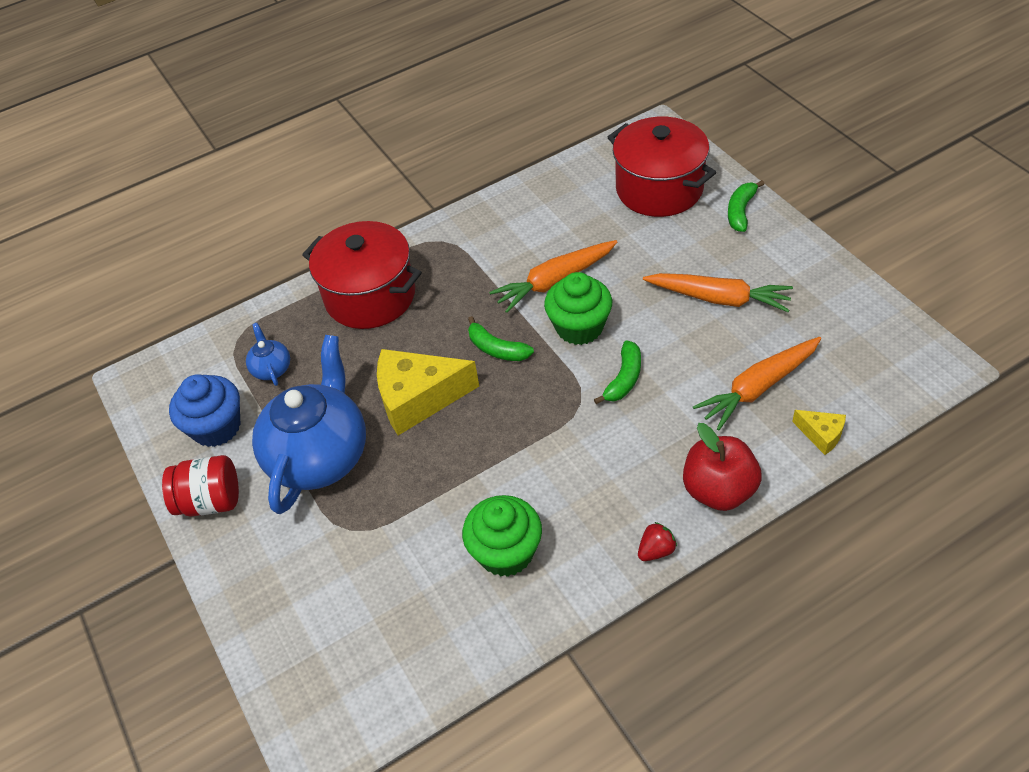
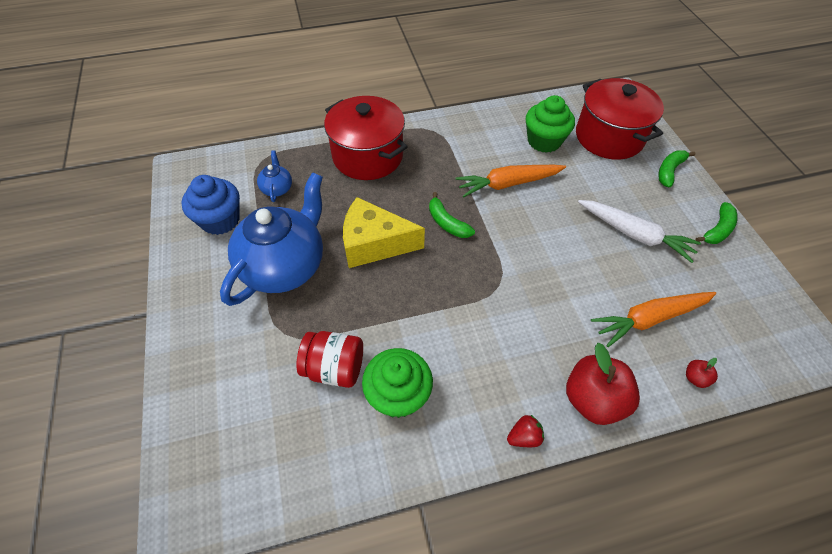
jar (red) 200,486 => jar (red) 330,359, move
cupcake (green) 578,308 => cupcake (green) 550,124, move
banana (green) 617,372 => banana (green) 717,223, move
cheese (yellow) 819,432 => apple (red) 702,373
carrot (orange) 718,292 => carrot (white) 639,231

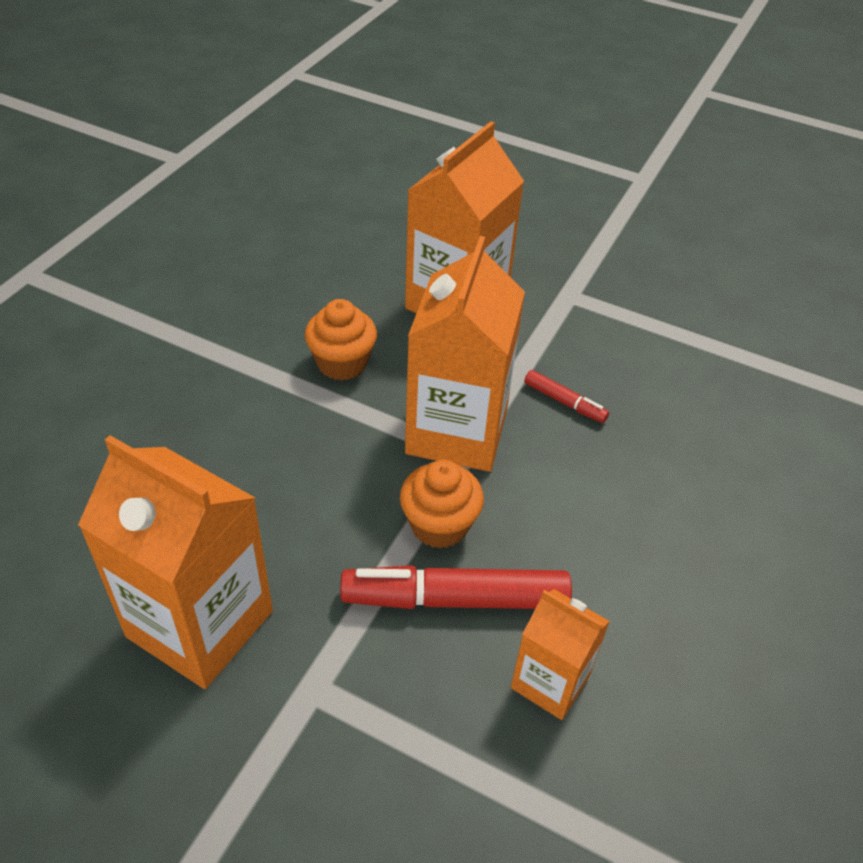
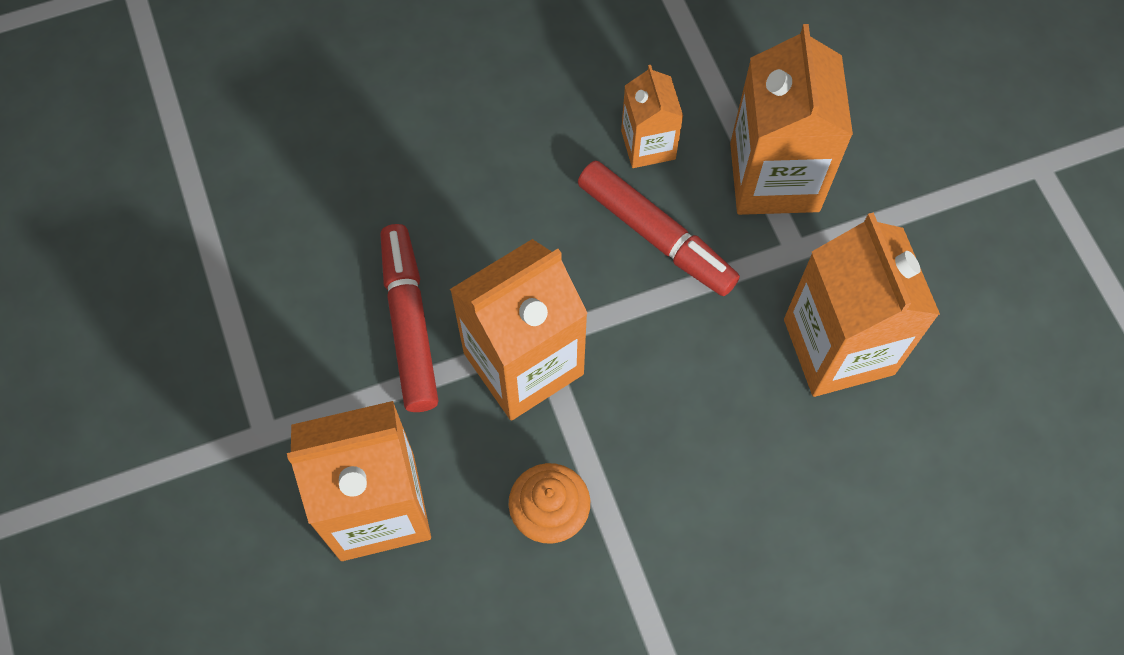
cupcake (orange) 442,504 => nothing
nothing => carton (orange) 791,119
marker (red) 566,396 => marker (red) 409,318, x2.04

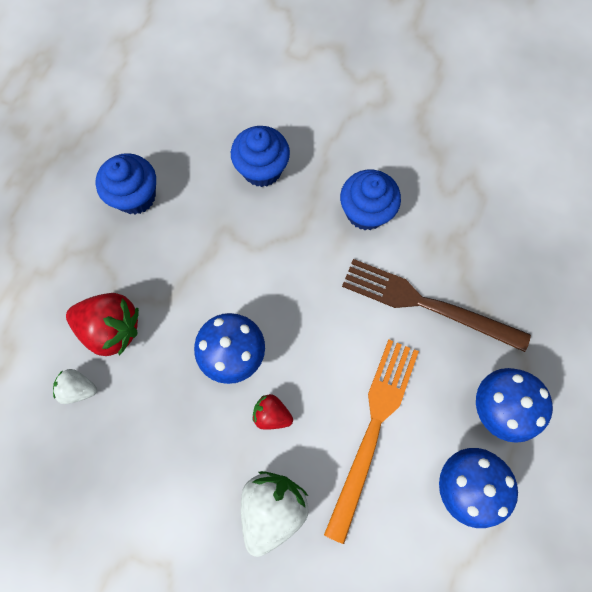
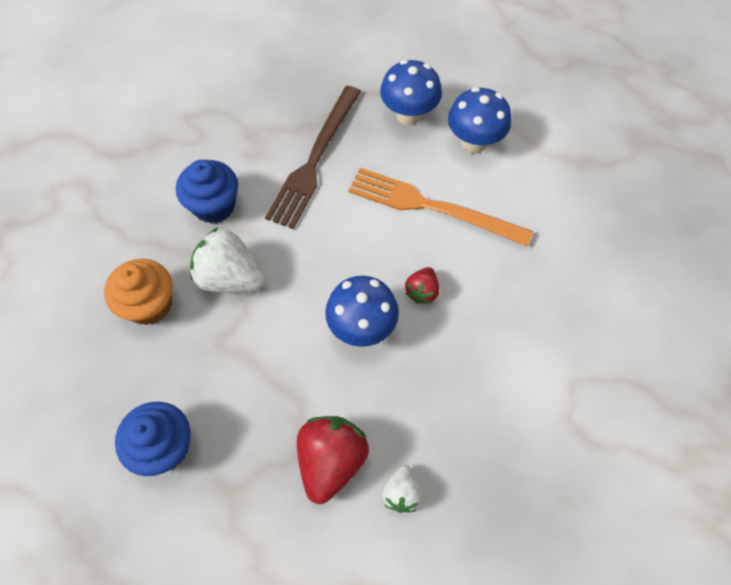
strawberry (white) 275,514 => strawberry (white) 227,260, move
cupcake (blue) 260,156 => cupcake (orange) 138,292

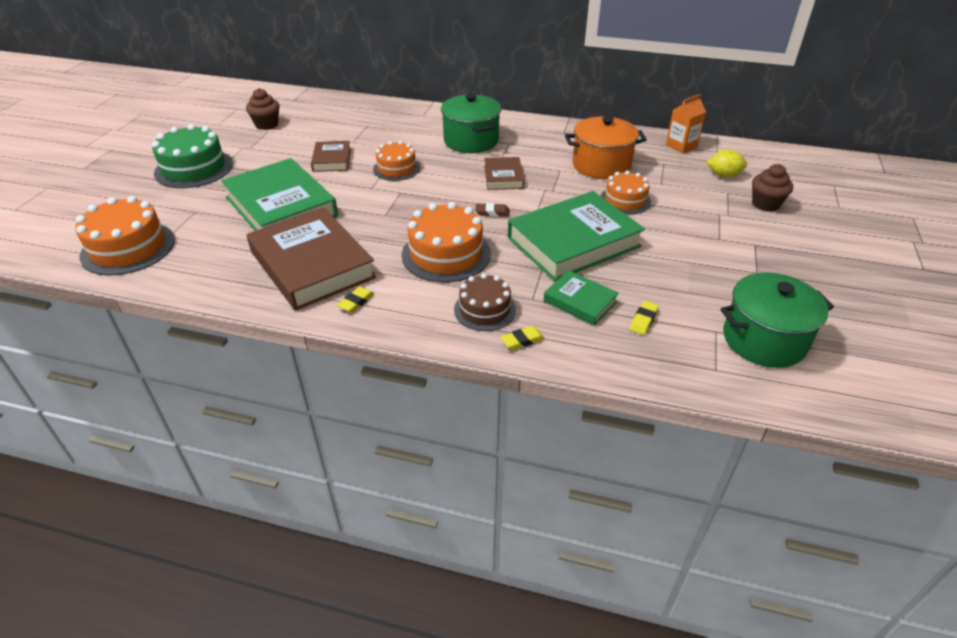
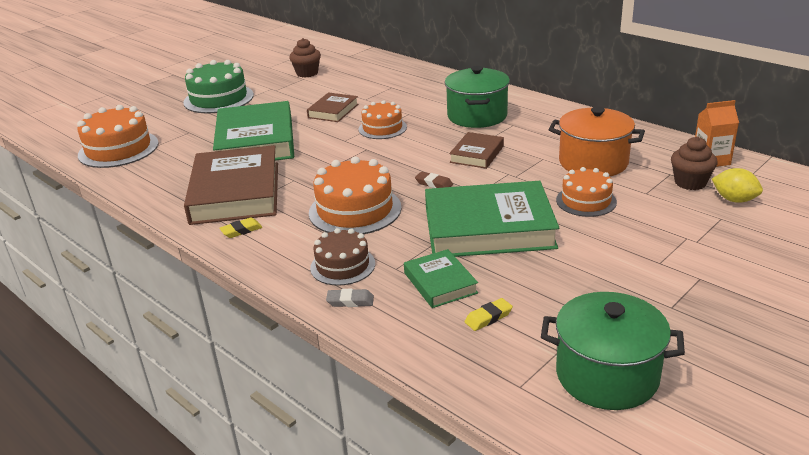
cupcake (brown) 772,188 => cupcake (brown) 694,163, move
eraser (yellow) 523,338 => eraser (grey) 350,298

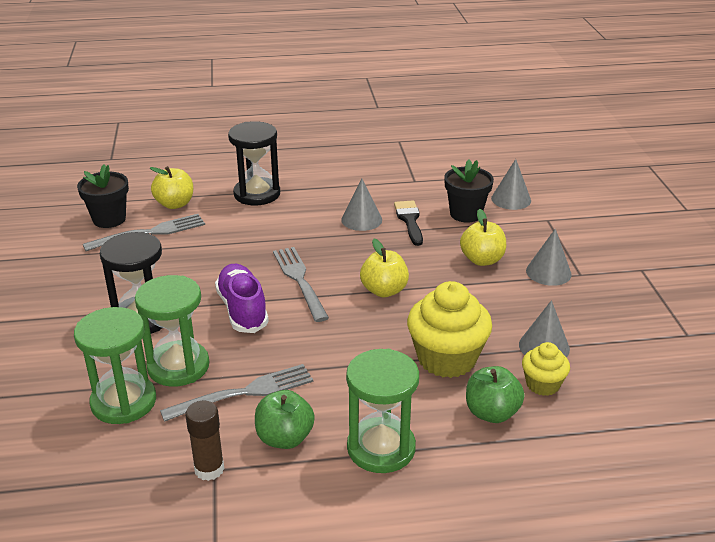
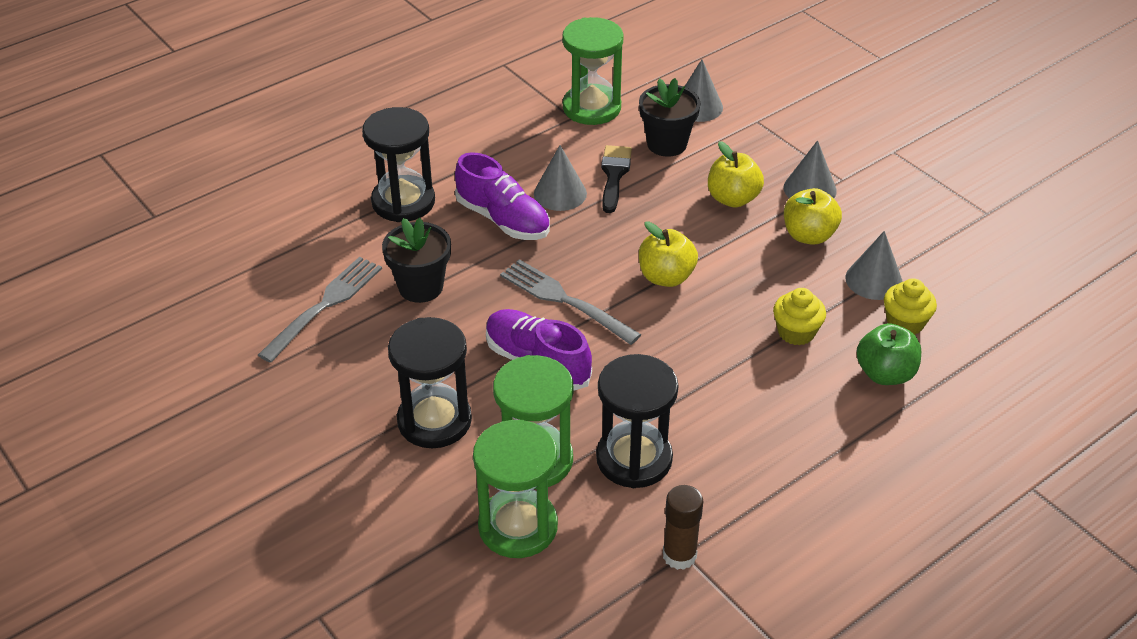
apple (green) 285,419 => nothing
nothing => shoe (purple) 502,196
flower pot (black) 103,196 => flower pot (black) 416,260, move
apple (yellow) 171,187 => apple (yellow) 813,216, move
hourglass (green) 382,411 => hourglass (green) 593,71, move
fork (grey) 236,393 => hourglass (black) 637,421
brush (black) 408,223 => brush (black) 616,179, 45 degrees clockwise
cupcake (yellow) 449,329 => cupcake (yellow) 799,316, x0.55

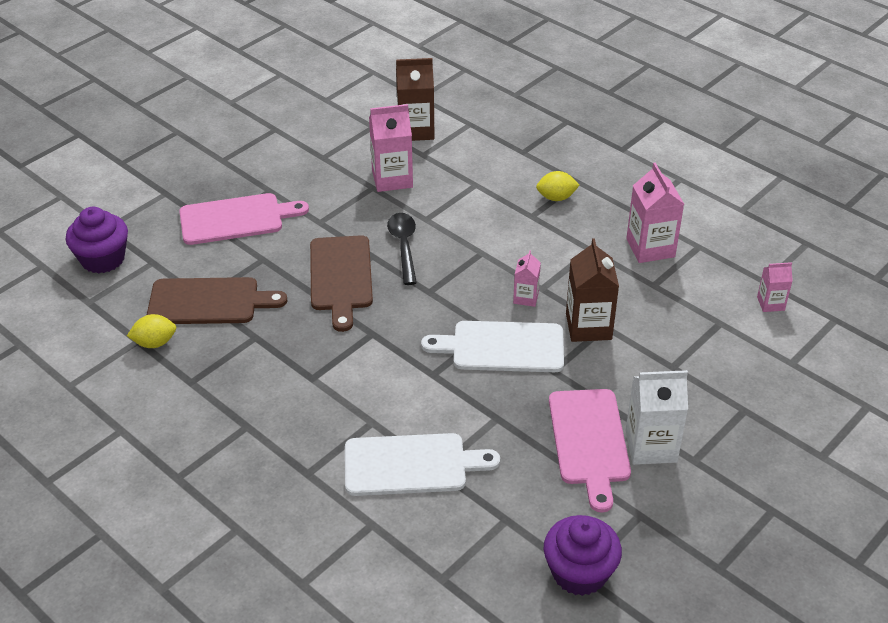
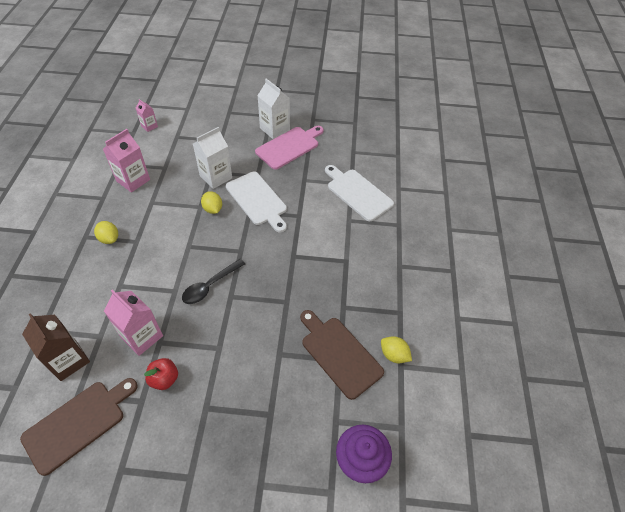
cutting board (pink) 244,219 => nothing
cupcake (purple) 583,555 => nothing
nothing => apple (red) 161,374
cutting board (brown) 341,283 => cutting board (brown) 79,427, move
carton (pink) 527,278 => lemon (yellow) 211,202
carton (brown) 592,290 => carton (white) 212,158

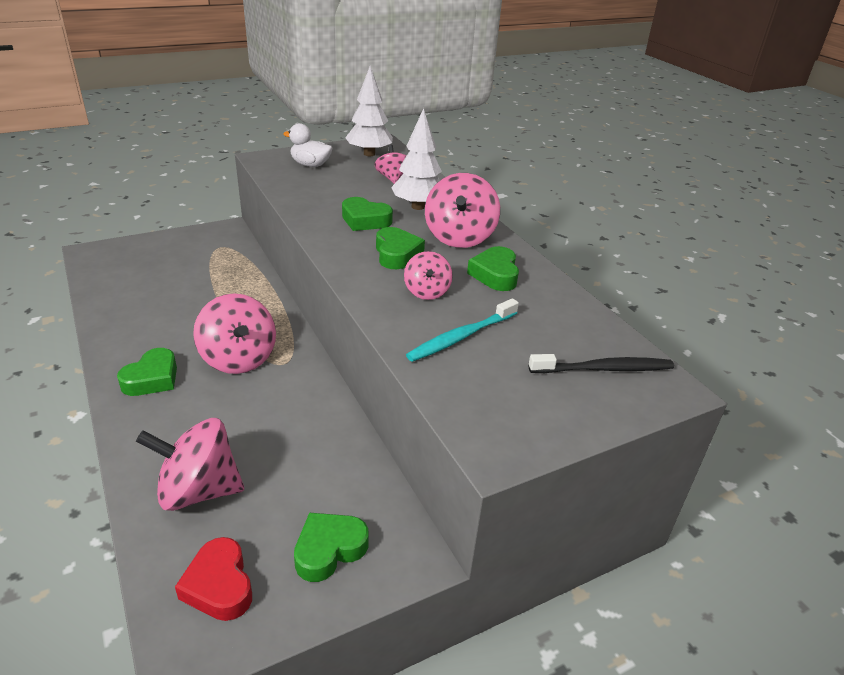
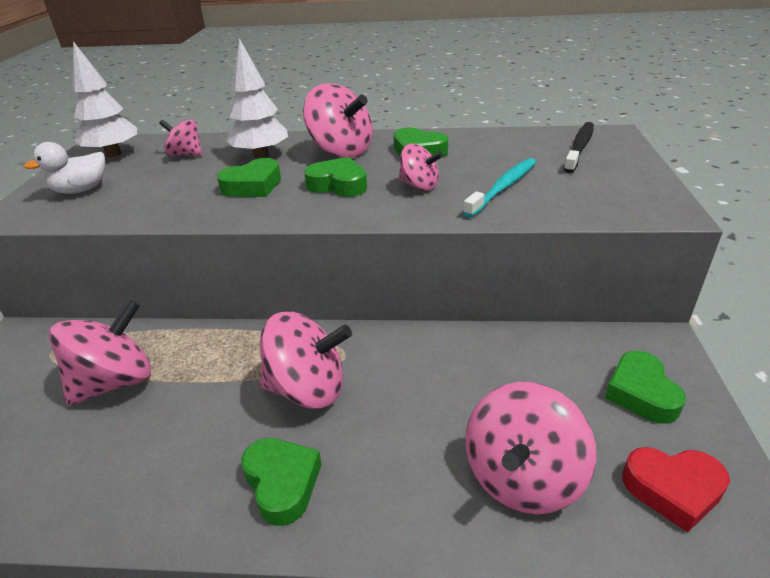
nothing => spinning top (pink) 100,352
toothbrush (turquoise) 462,330 => toothbrush (turquoise) 499,188, 135 degrees counterclockwise

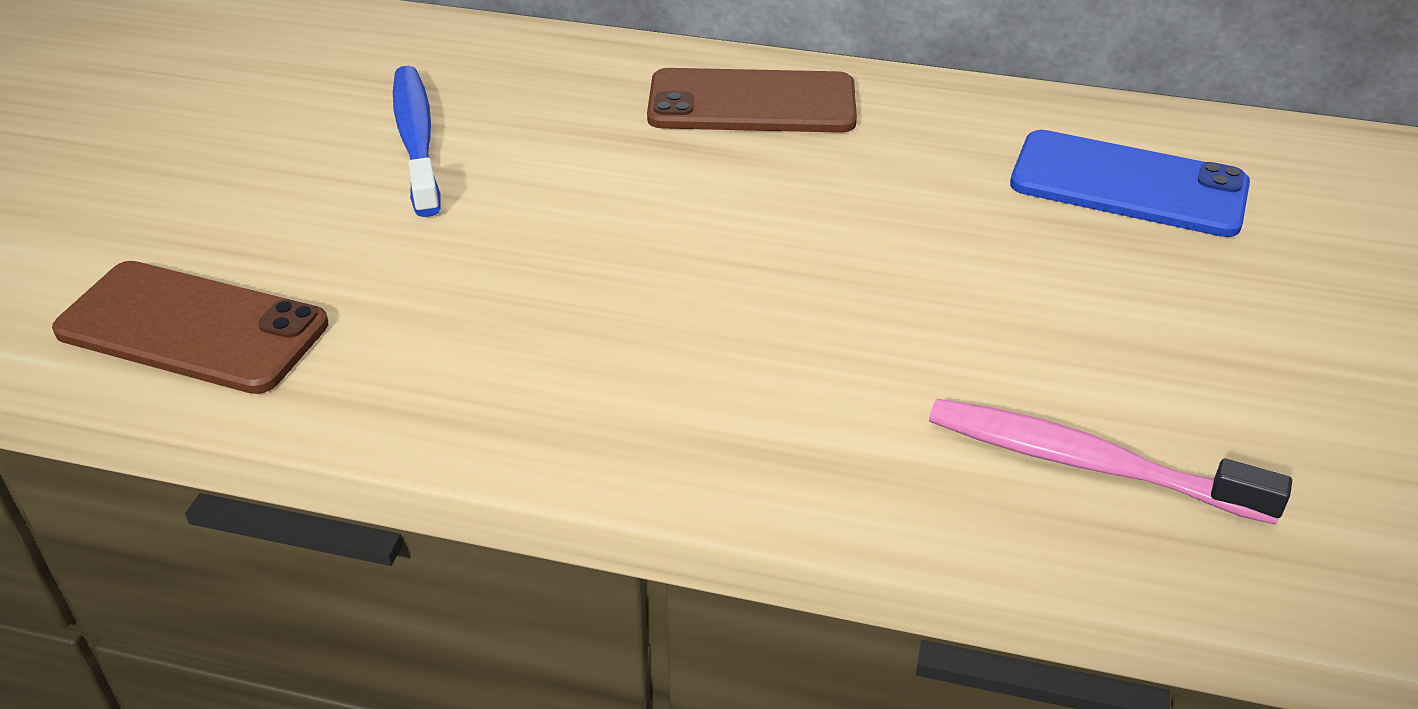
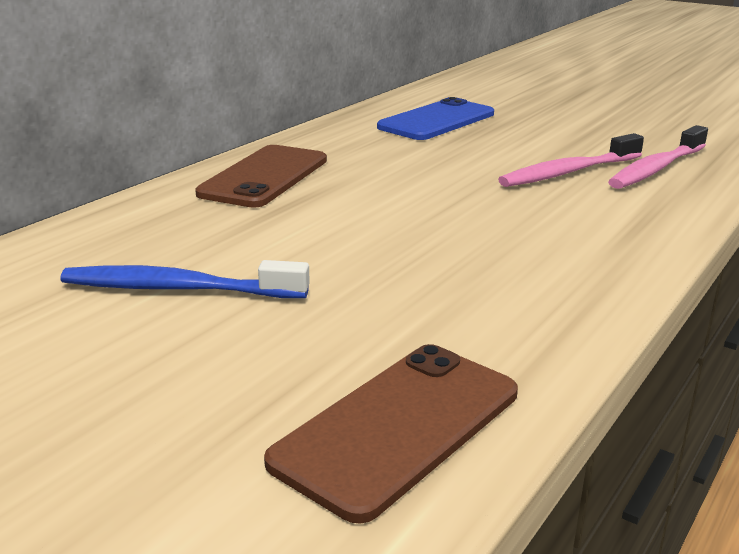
nothing => toothbrush (pink) 571,160

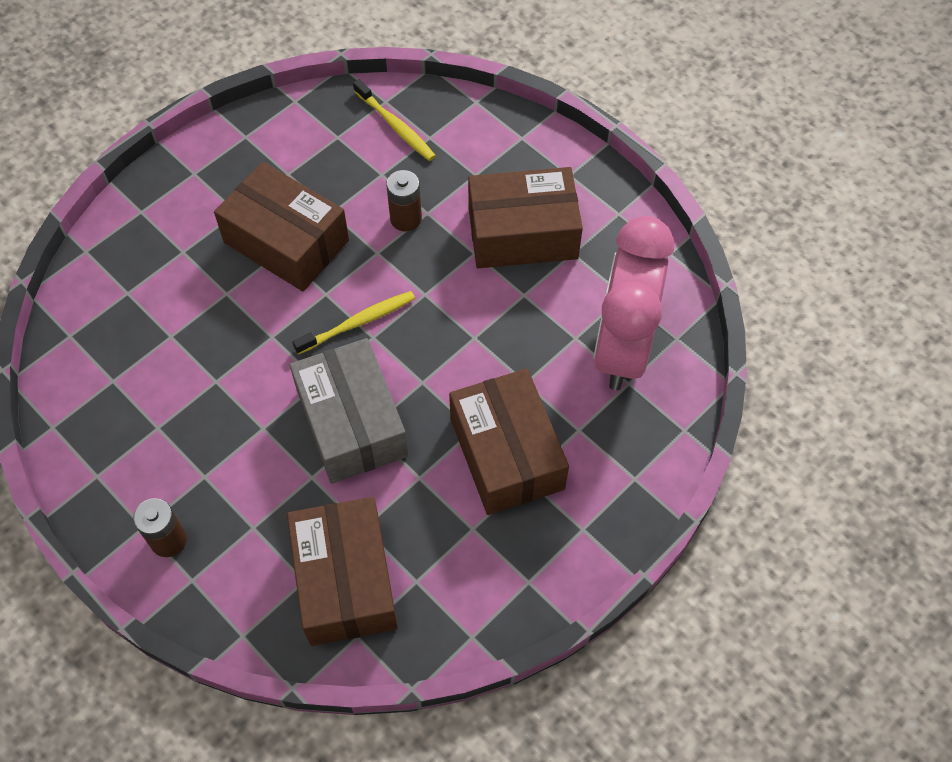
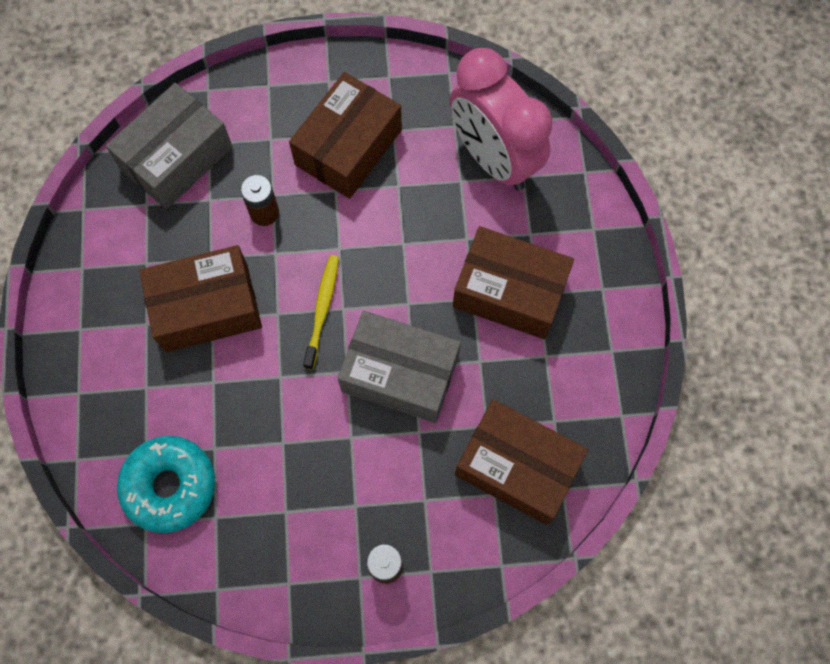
nothing => donut (turquoise) 166,484
toothbrush (yellow) 394,120 => box (grey) 169,146

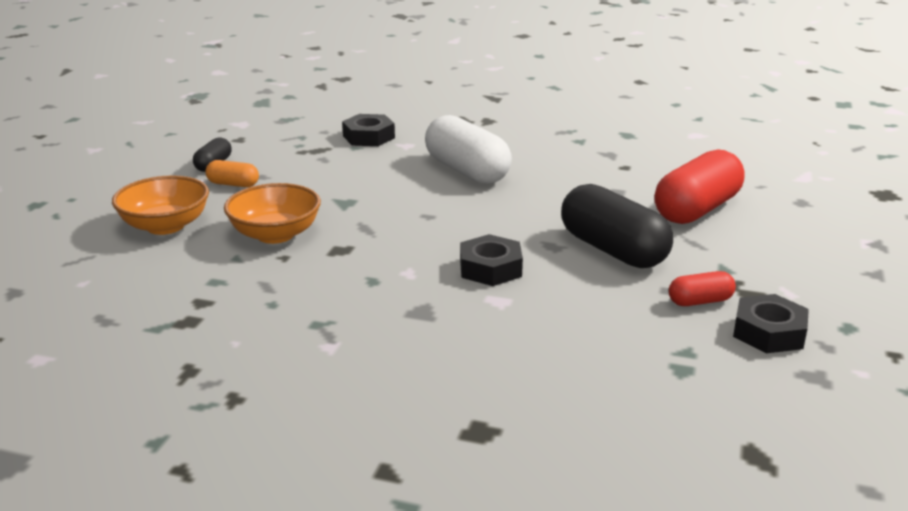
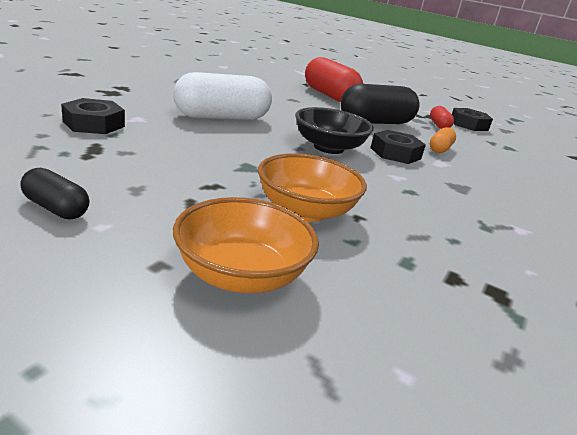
nothing => bowl (black) 334,130
capsule (orange) 232,173 => capsule (orange) 443,140, move

